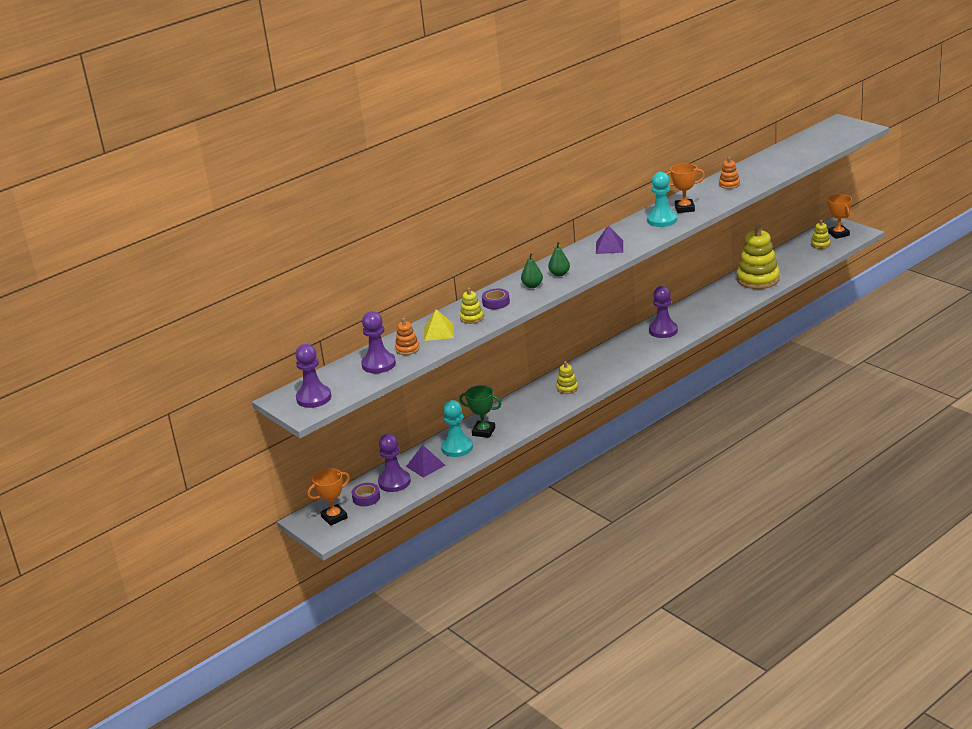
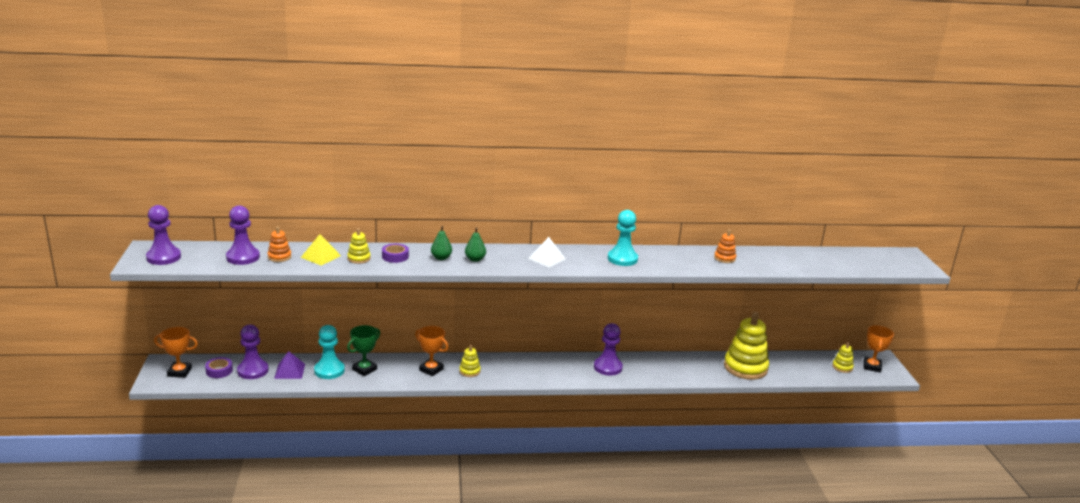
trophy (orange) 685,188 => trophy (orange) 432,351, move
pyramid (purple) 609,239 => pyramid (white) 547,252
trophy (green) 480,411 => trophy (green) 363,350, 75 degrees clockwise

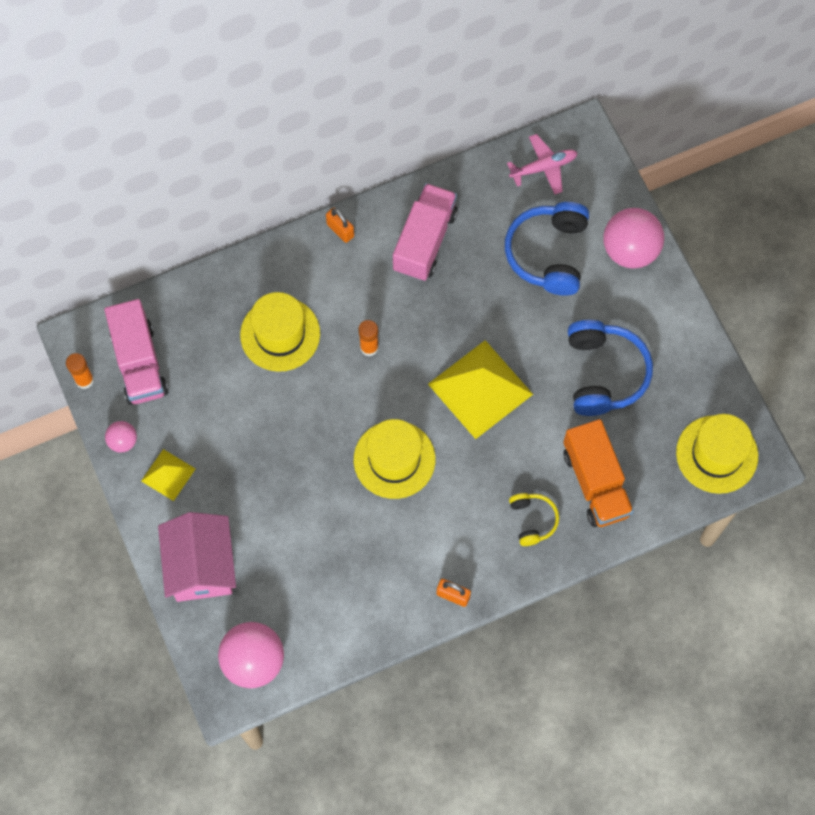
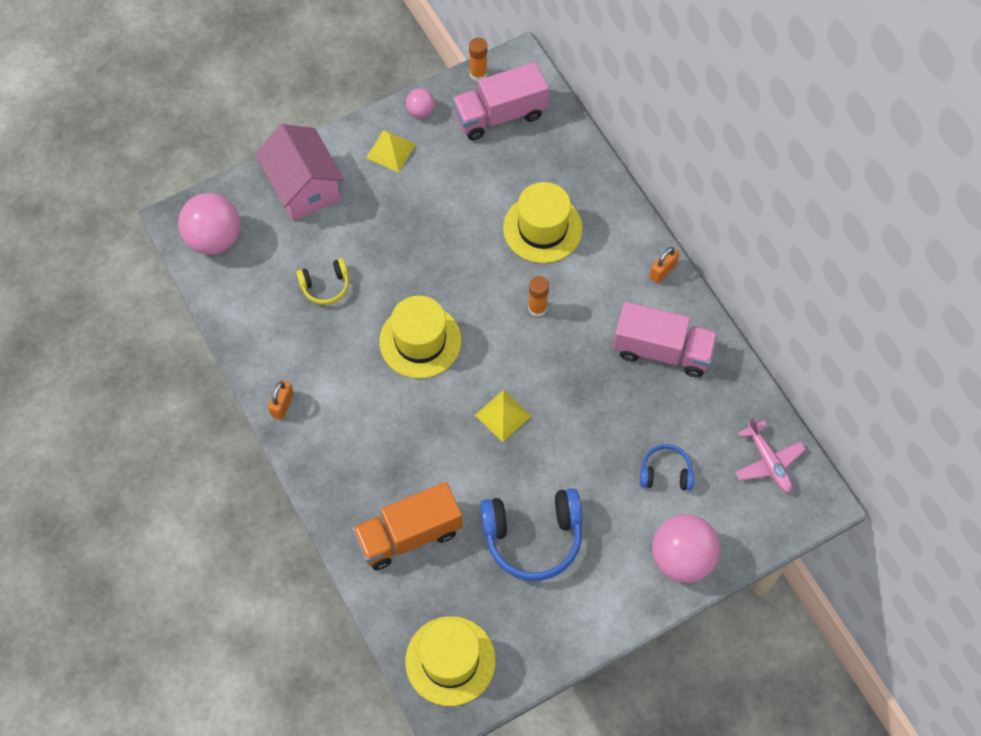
headphones (yellow) 534,519 => headphones (yellow) 322,281, move
house (pink) 197,557 => house (pink) 299,172, 75 degrees clockwise
pyramid (yellow) 480,389 => pyramid (yellow) 503,416, x0.52
headphones (blue) 547,249 => headphones (blue) 667,467, x0.54

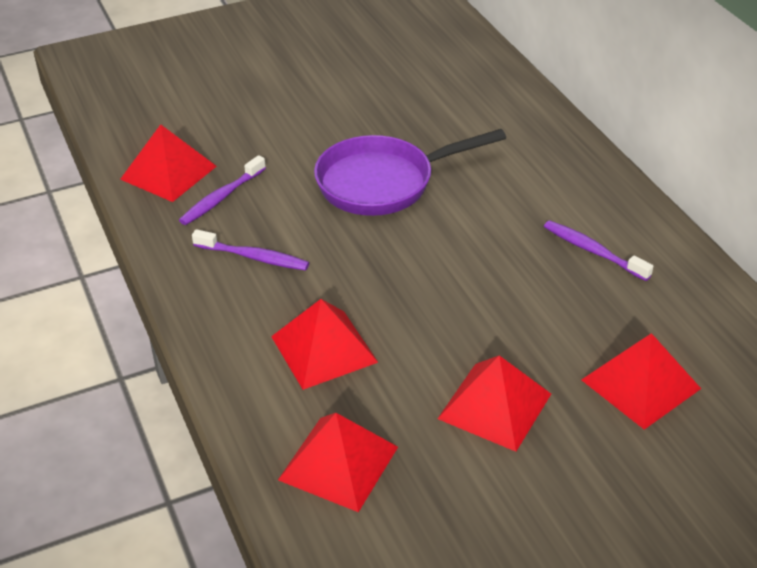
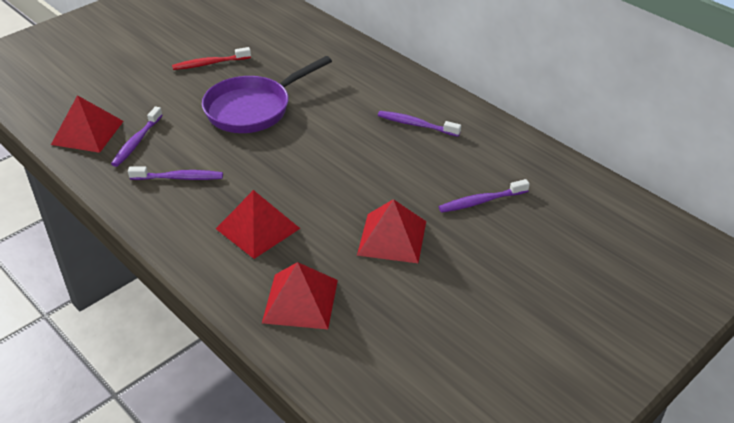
nothing => toothbrush (red) 211,58
pyramid (red) 641,381 => toothbrush (purple) 484,196

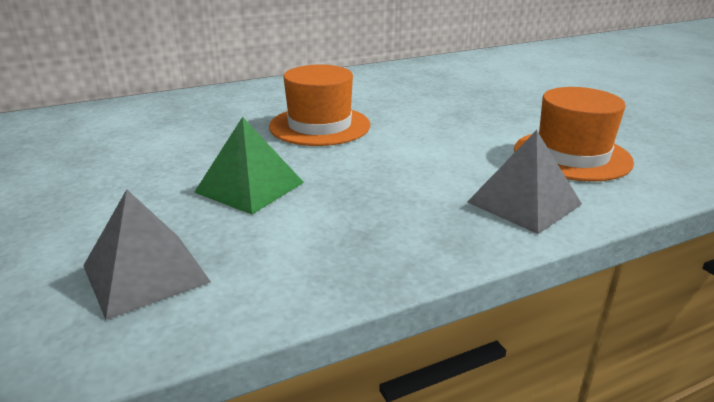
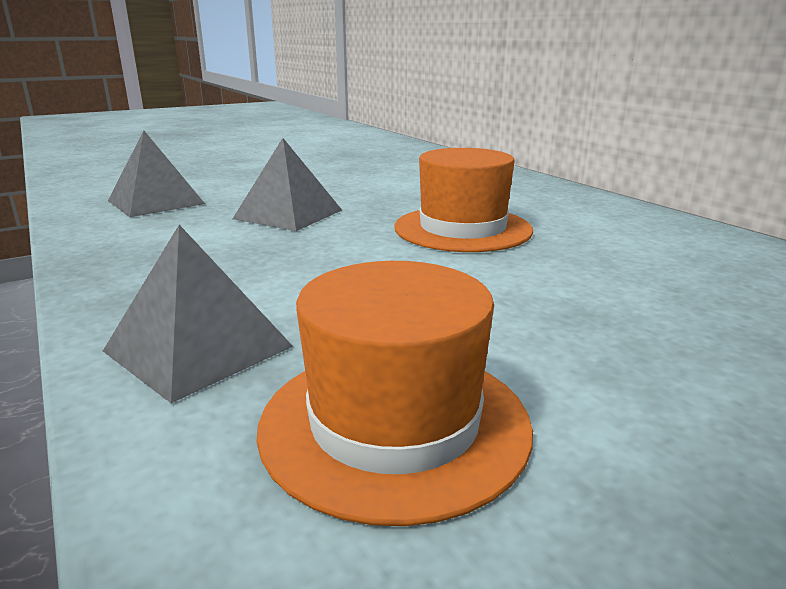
pyramid (green) 249,165 => pyramid (grey) 287,184

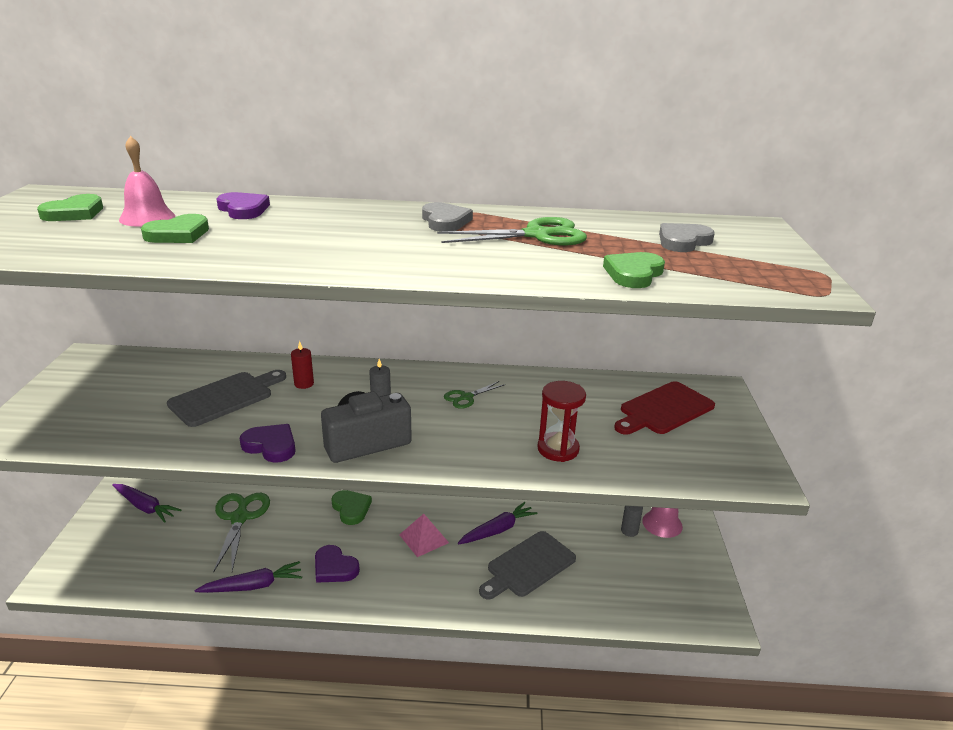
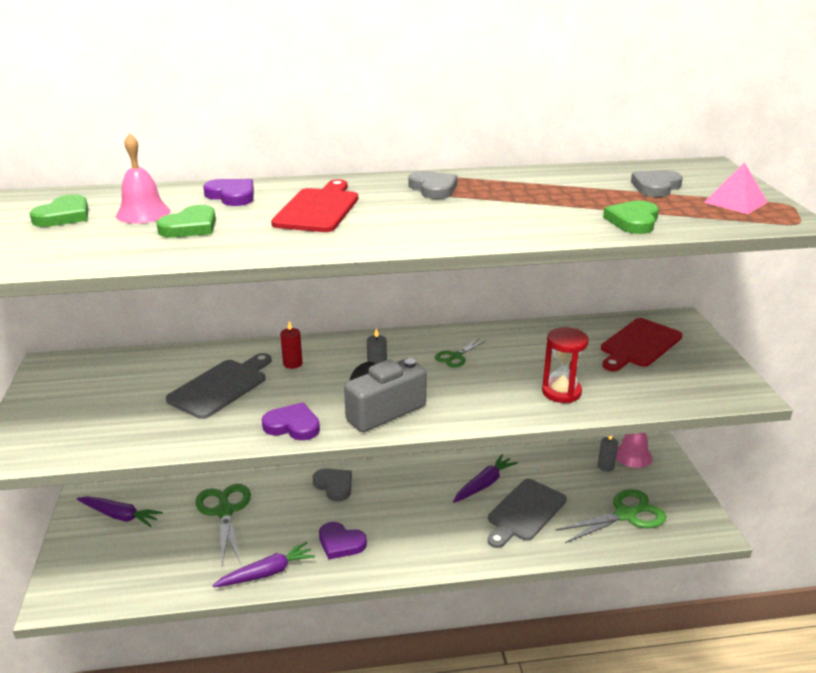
nothing => cutting board (red) 314,206
pyramid (pink) 424,535 => pyramid (pink) 736,188, move
scissors (green) 512,231 => scissors (green) 611,516, move
heart (green) 351,507 => heart (grey) 332,485

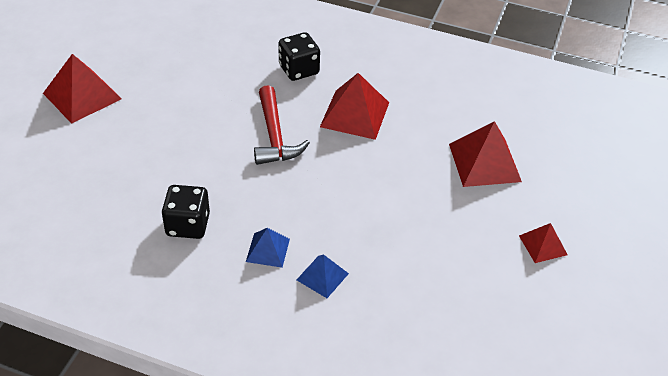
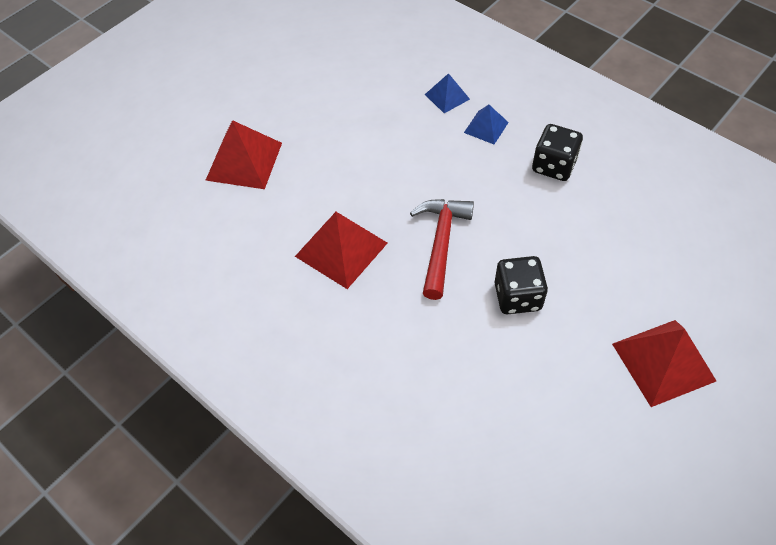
pyramid (red) 543,243 => nothing
dice (black) 299,56 => dice (black) 521,285, move

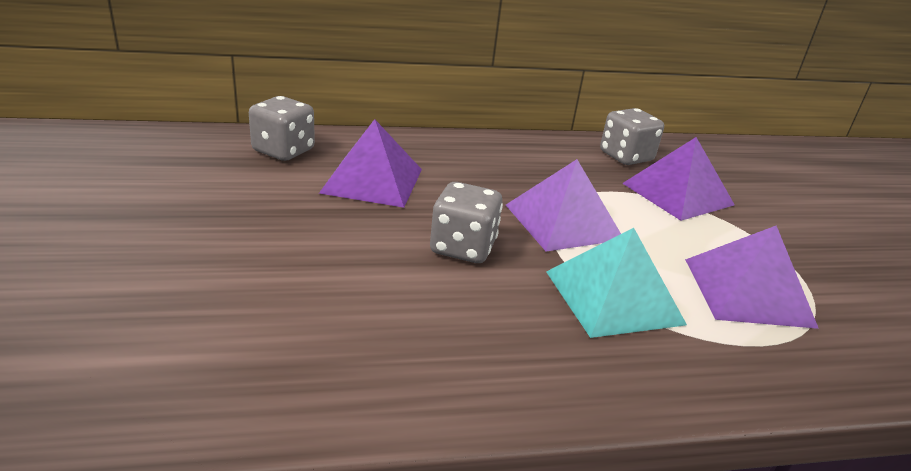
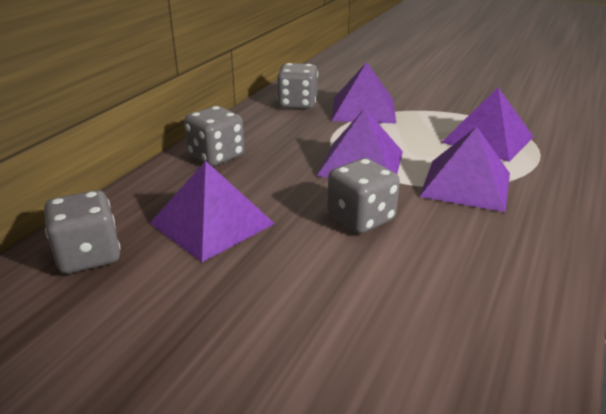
nothing => dice (grey) 214,136
pyramid (turquoise) 616,283 => pyramid (purple) 464,169

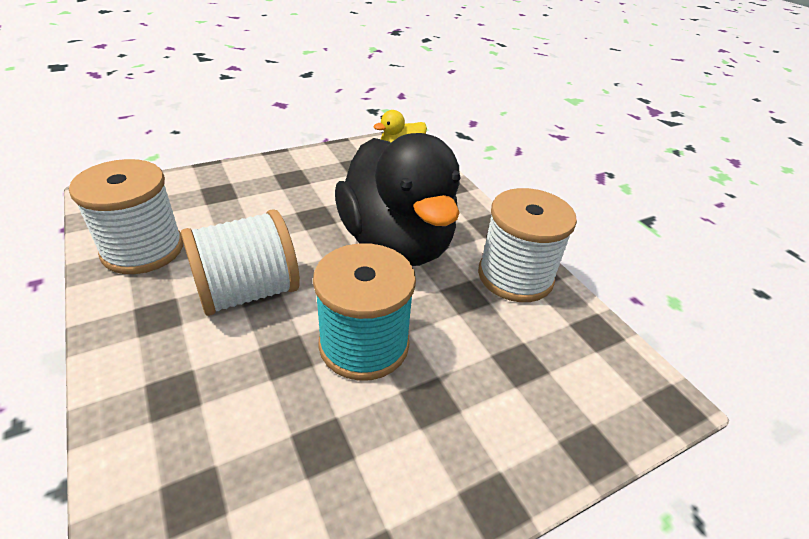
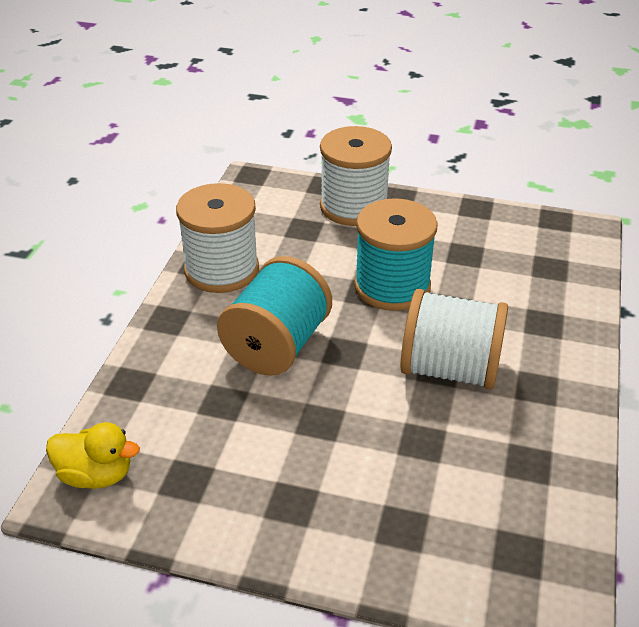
spool (white) 126,216 => spool (white) 356,176, move
duck (black) 398,199 => spool (turquoise) 274,316

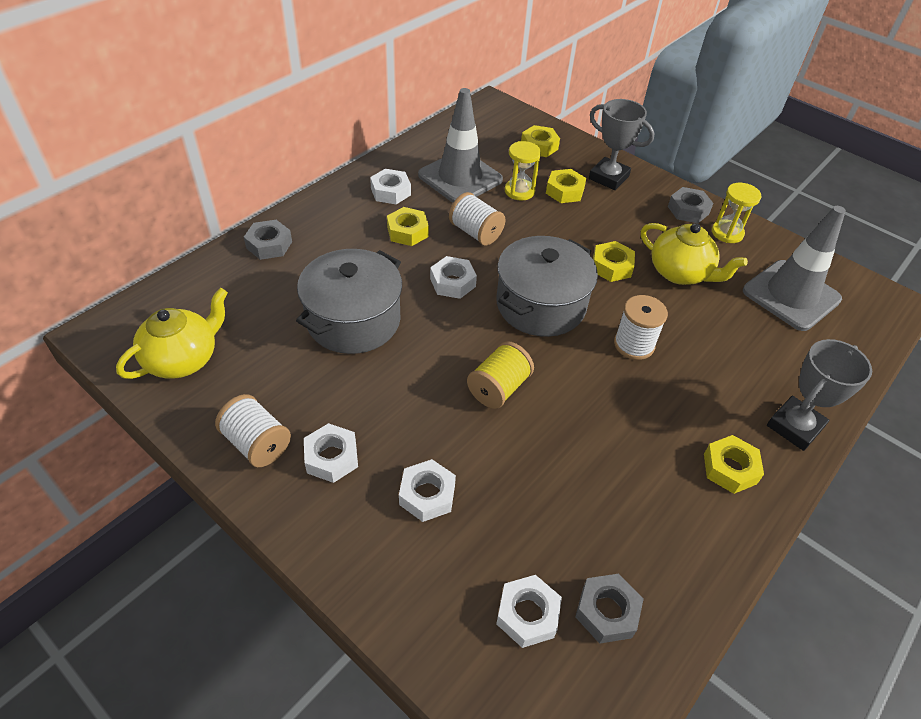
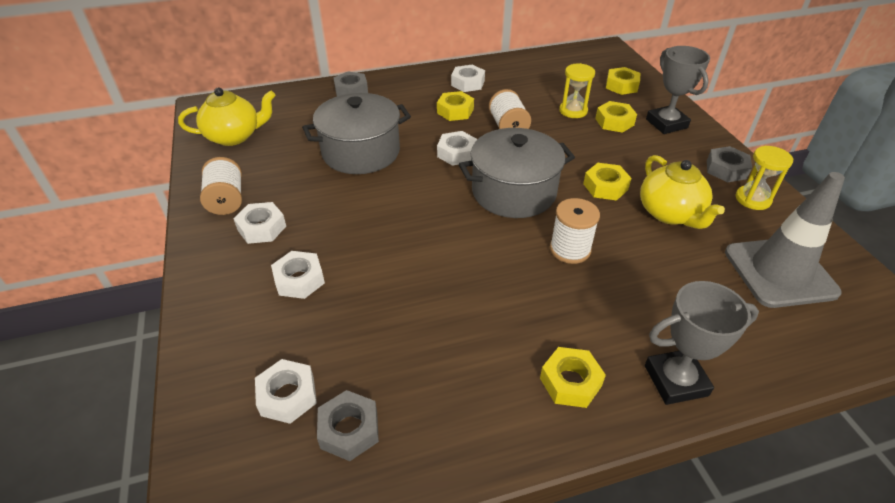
traffic cone (grey) 460,145 => nothing
spool (yellow) 500,375 => nothing

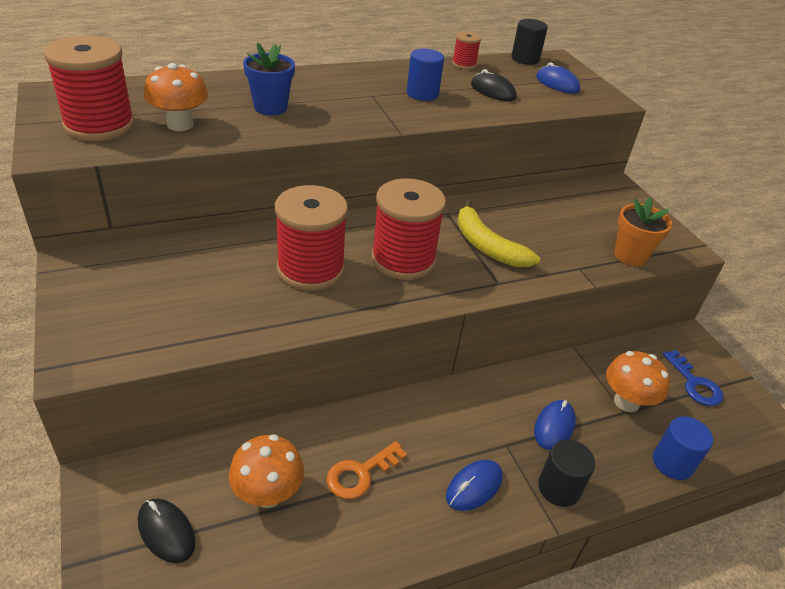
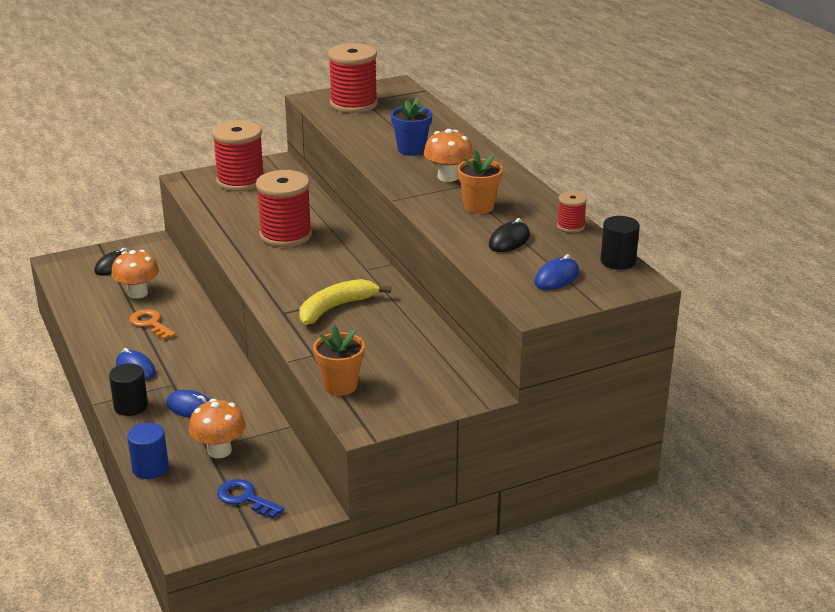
mushroom (orange) 176,97 => mushroom (orange) 448,155, move
spool (red) 408,229 => spool (red) 238,156, move
cylinder (blue) 425,75 => flower pot (orange) 480,182
key (blue) 693,378 => key (blue) 250,498, 60 degrees clockwise

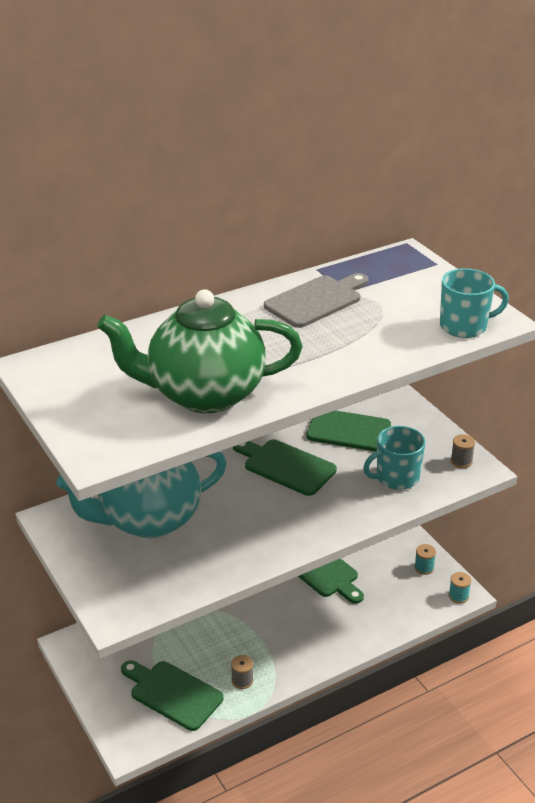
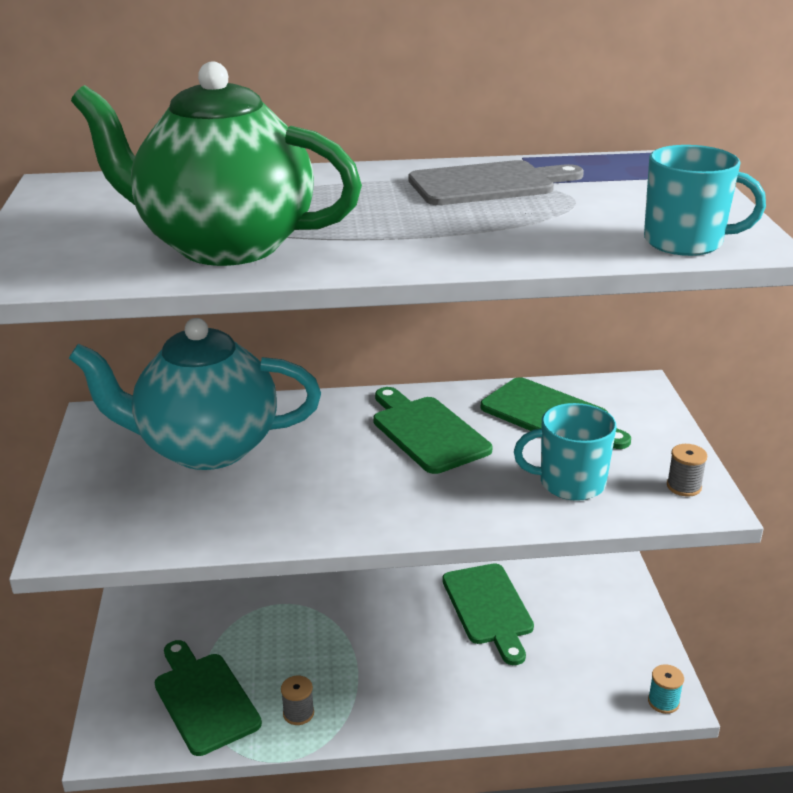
spool (turquoise) 425,559 => nothing

